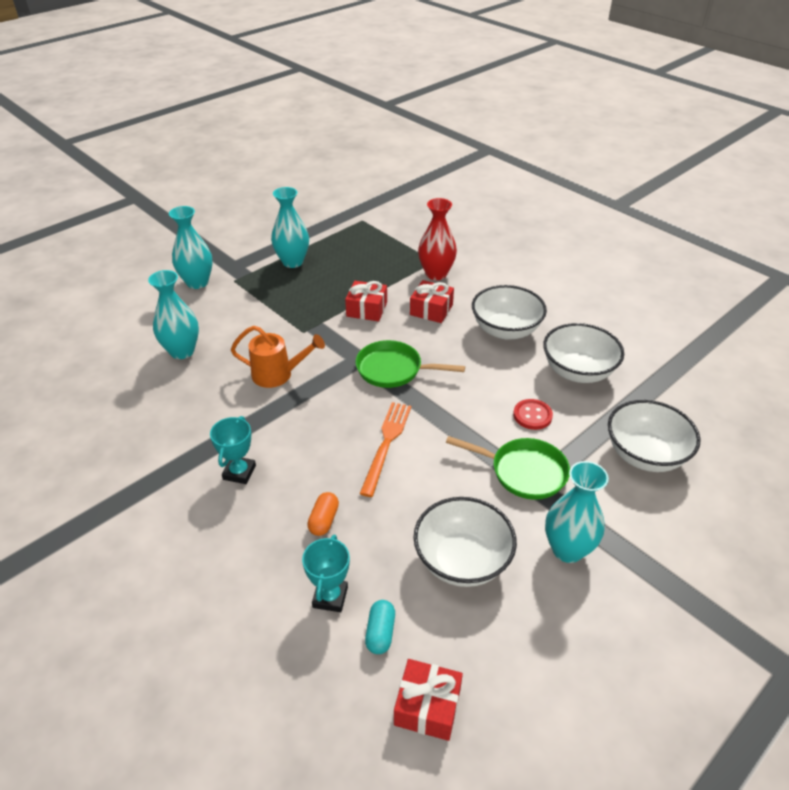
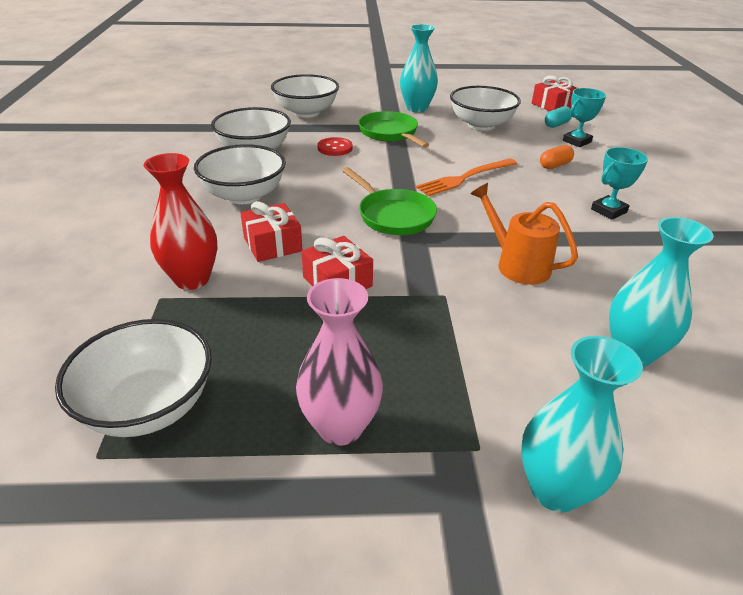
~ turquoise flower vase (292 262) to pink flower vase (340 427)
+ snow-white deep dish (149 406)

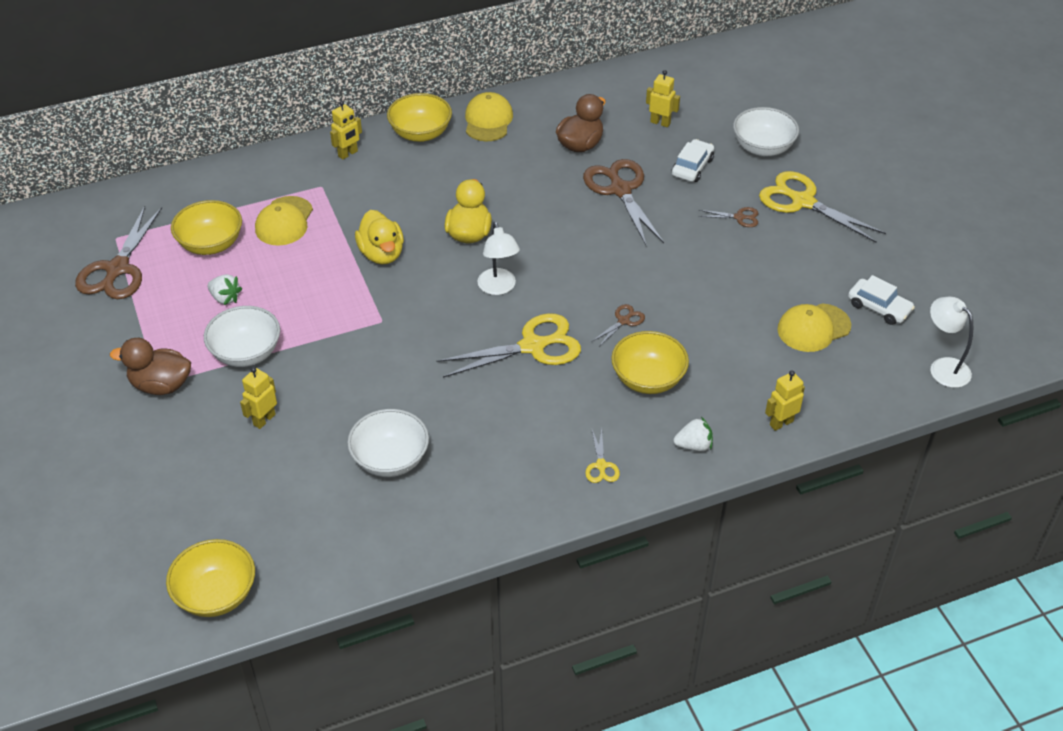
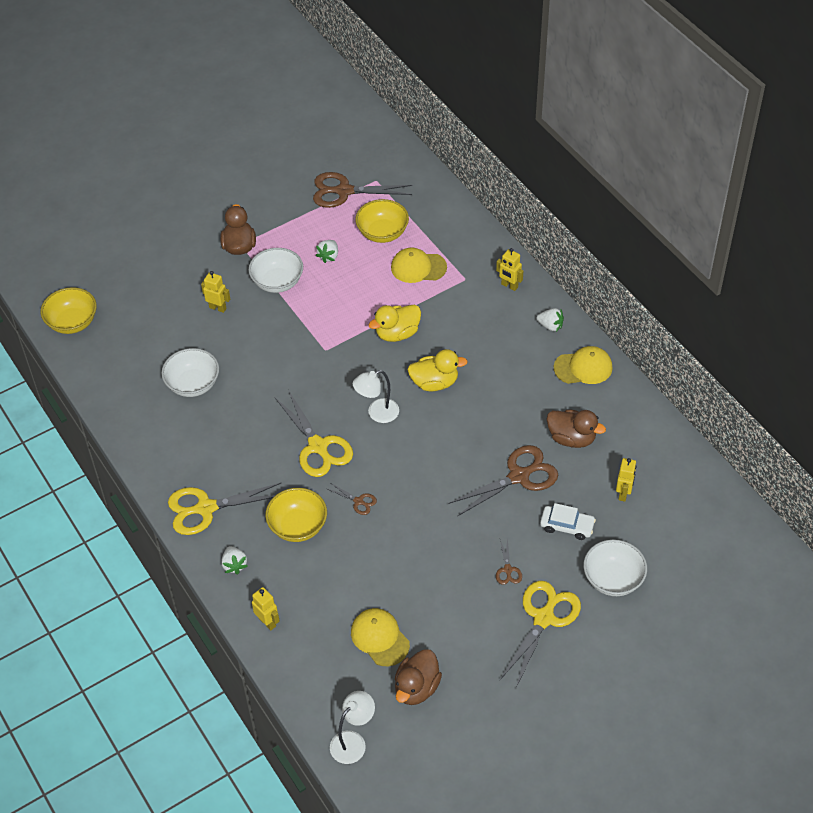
~ bright yellow deep dish (420 133) to snow-white berry (550 326)
~ bright yellow shears (601 466) = (205 508) x2.18
~ snow-white toy car (879 307) to brown toy duck (416 688)

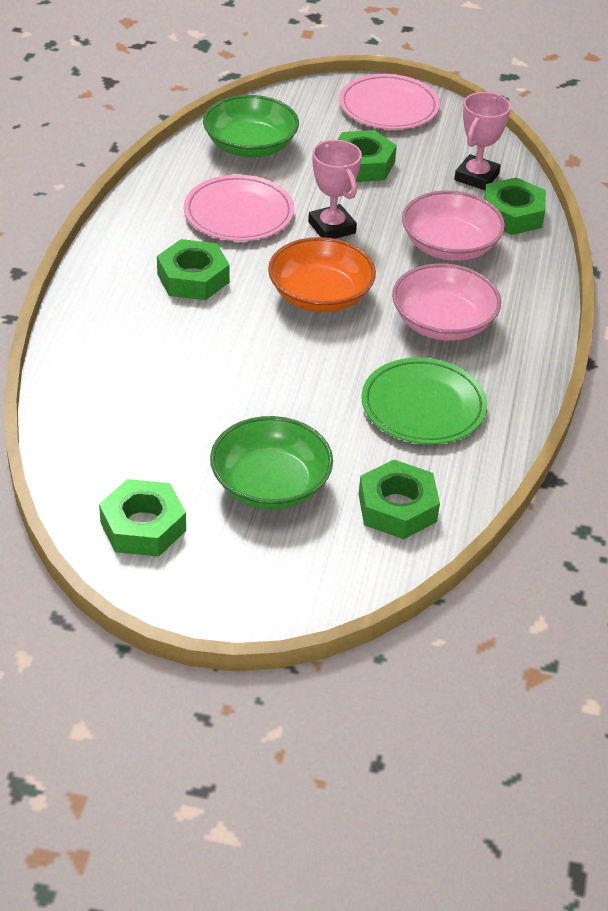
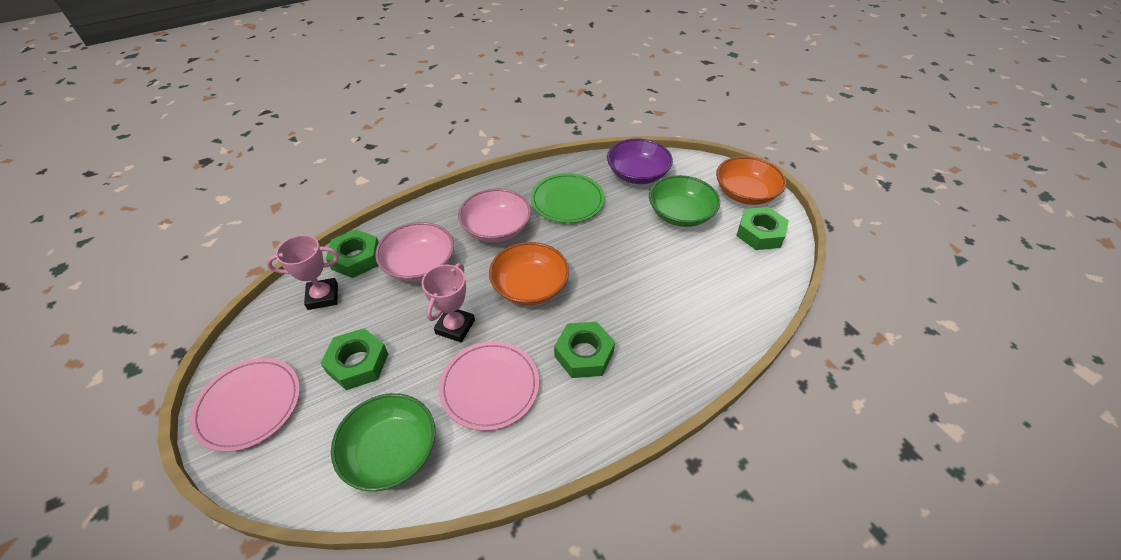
~ green hexagon nut (397 507) to royal purple deep dish (637 174)
+ orange-coloured deep dish (745 193)

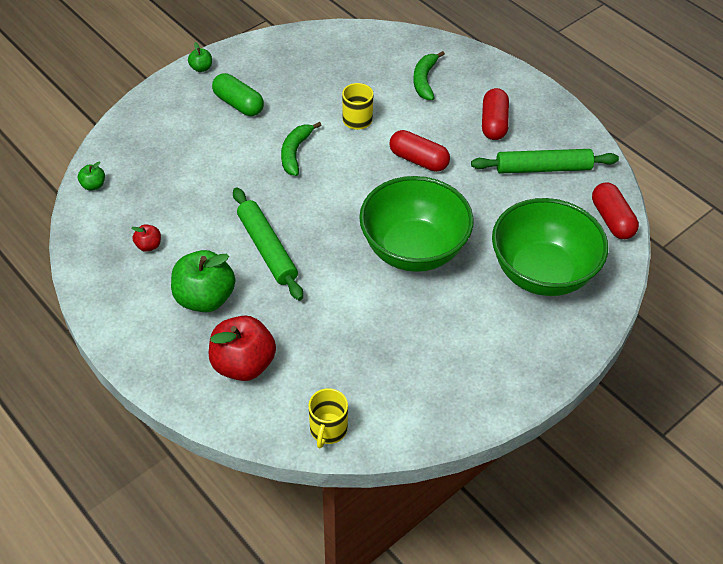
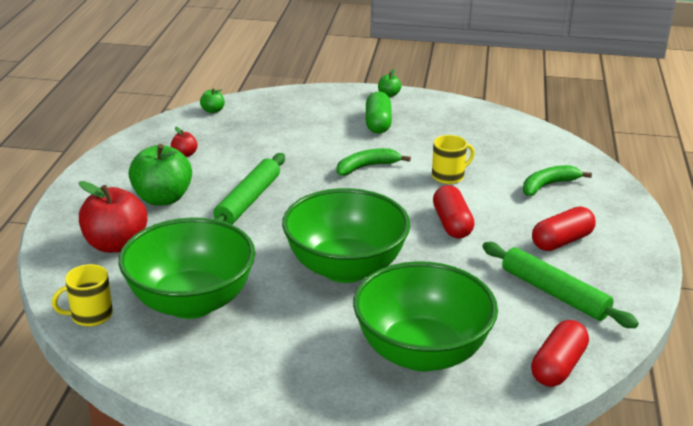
+ green deep dish (191 302)

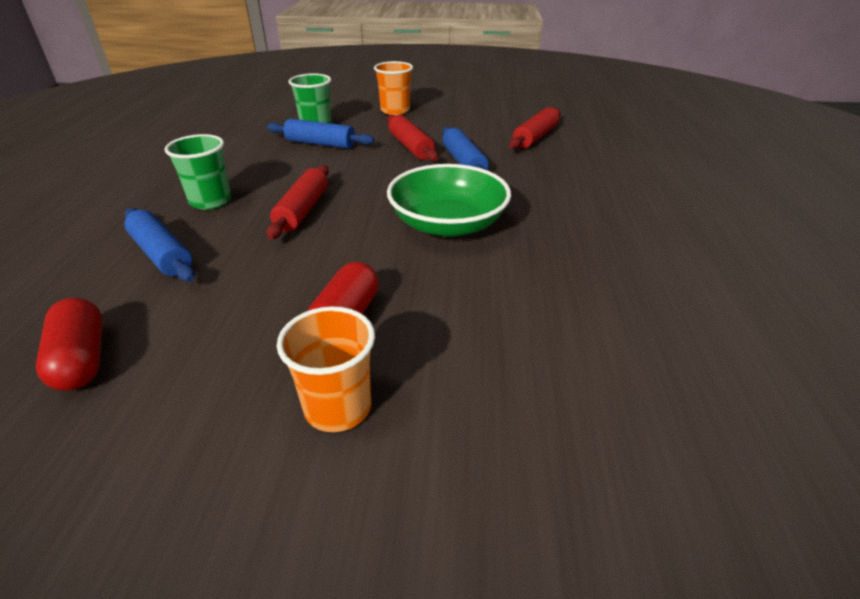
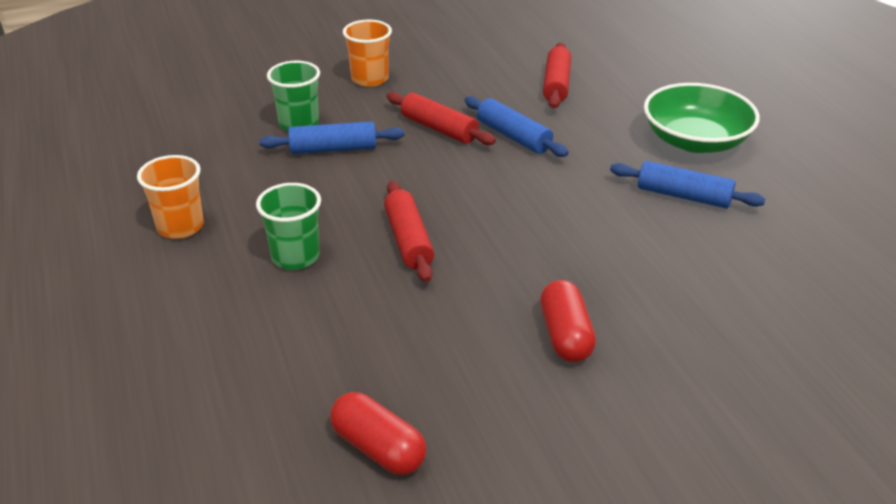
~ royal blue pastry roller (162 254) to (683 196)
~ orange-coloured tumbler (338 407) to (180 227)
~ green deep dish (448 224) to (695 141)

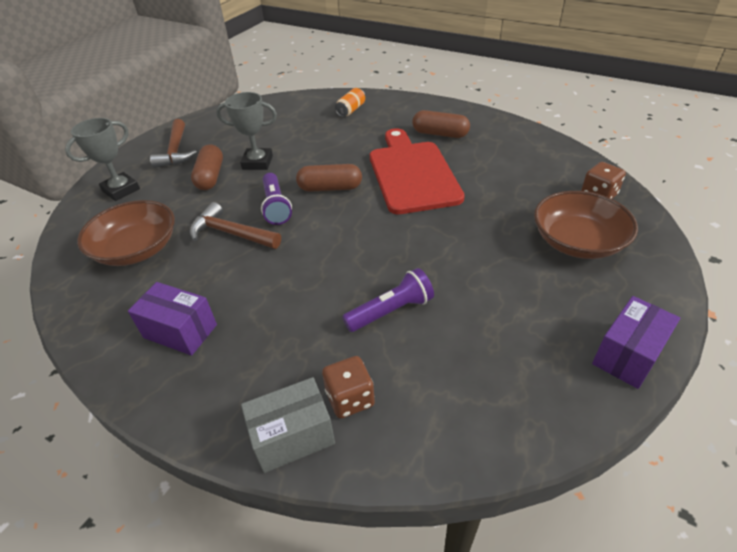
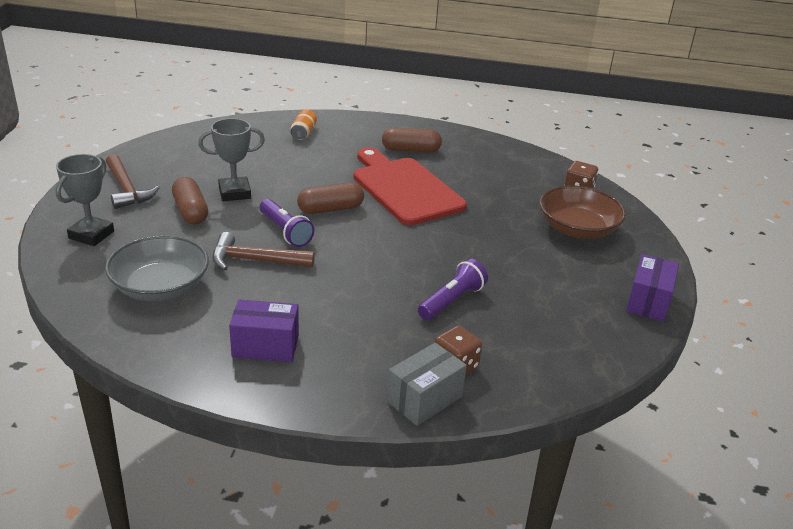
~ brown deep dish (137 249) to gray deep dish (160 287)

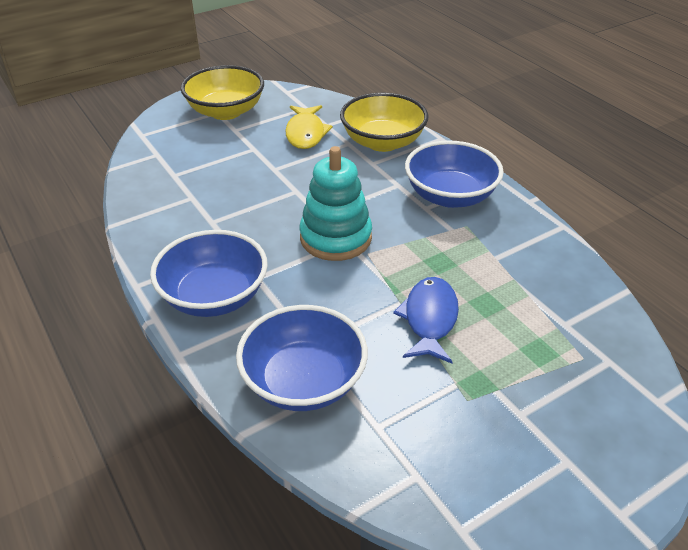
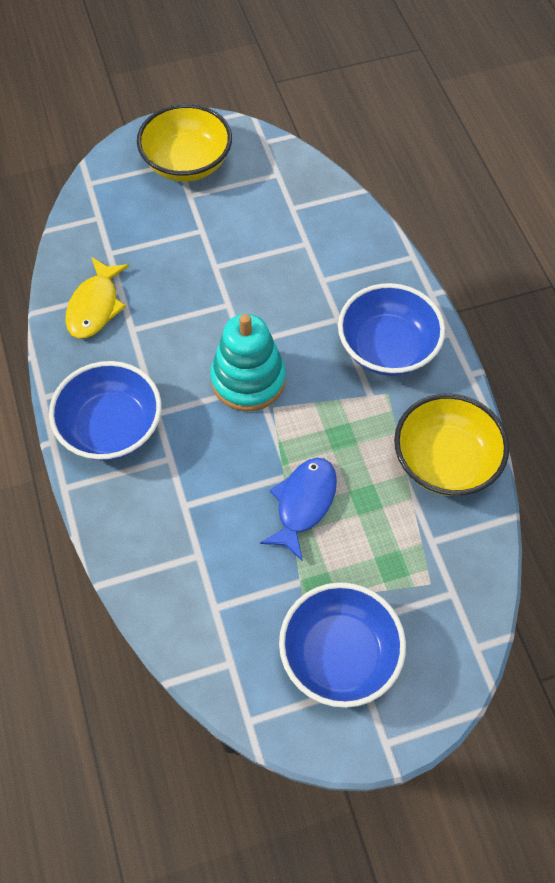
~ royal blue deep dish (304 381) to (339 655)
~ bright yellow toy fish (305 133) to (95 306)
~ bright yellow deep dish (382 142) to (445 461)

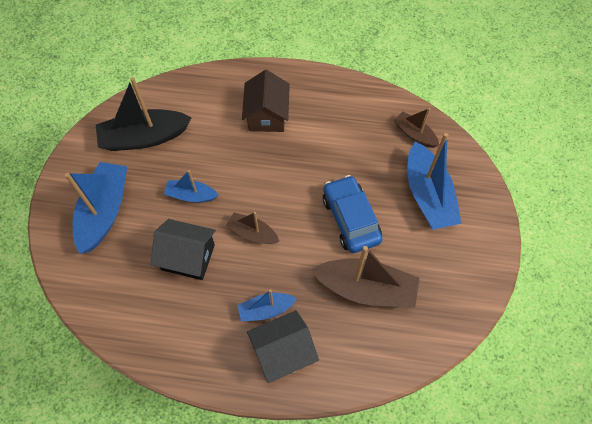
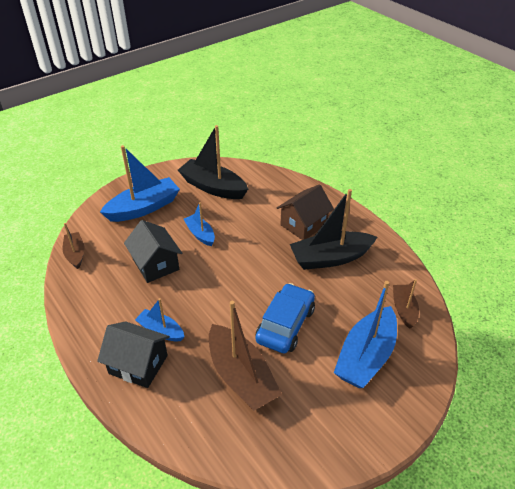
~ brown sailboat (252 233) to (75 254)
+ black sailboat (330 258)

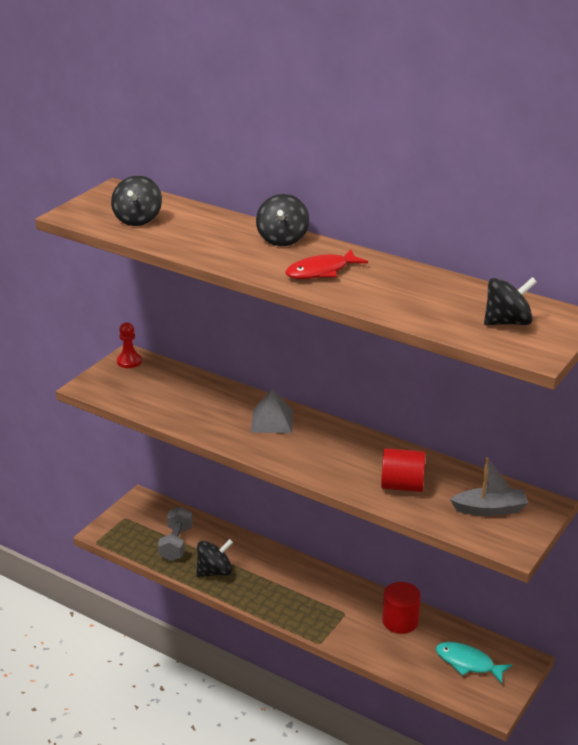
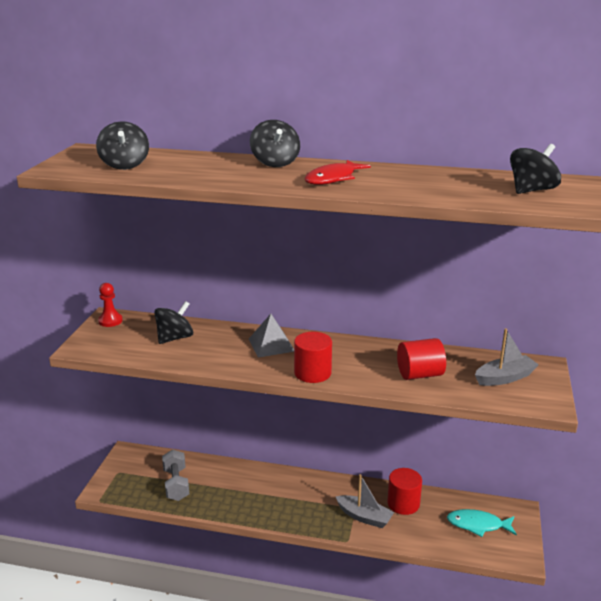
~ black toy top (214 572) to (175 338)
+ red cylinder shape (312 373)
+ gray sailboat (364 517)

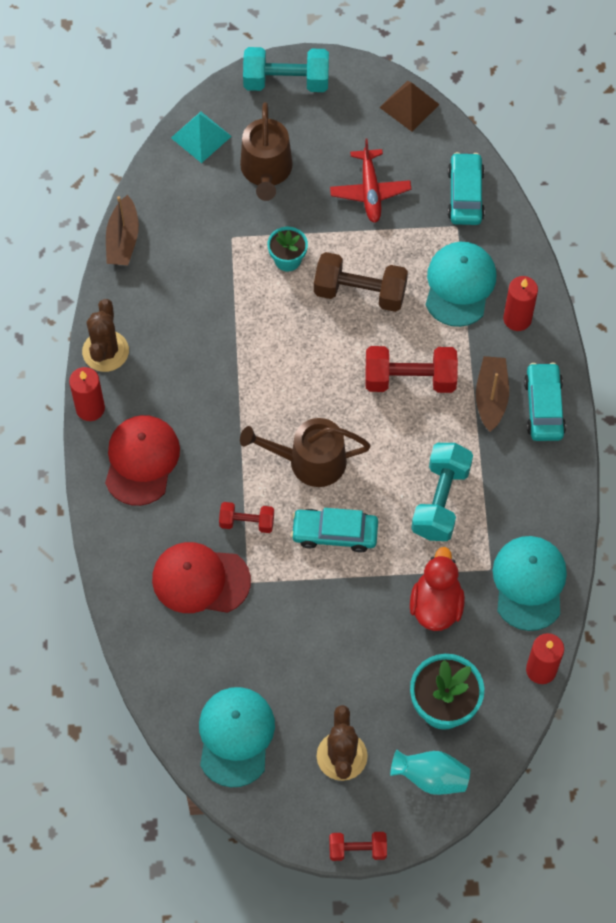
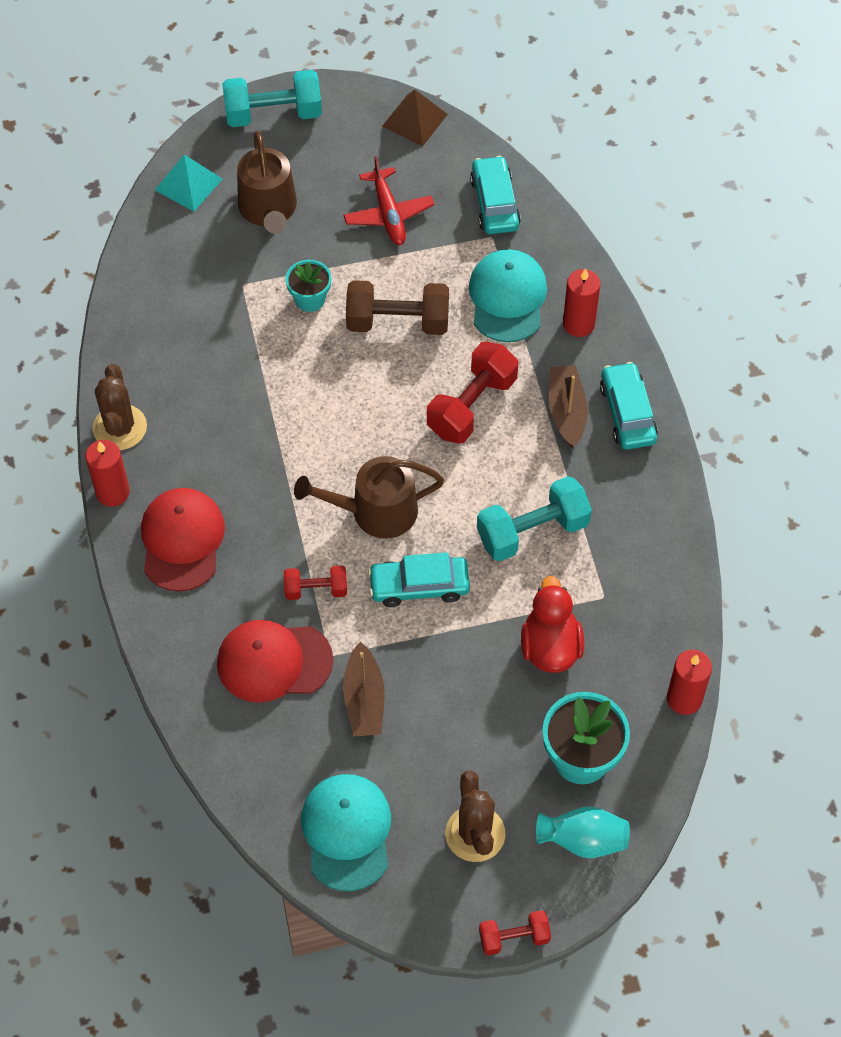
~ brown sailboat (123 240) to (364 700)
~ red dumbbell (410 379) = (472 406) 45 degrees counterclockwise
~ turquoise dumbbell (440 500) = (532 531) 60 degrees clockwise
- turquoise peaked cap (529 583)

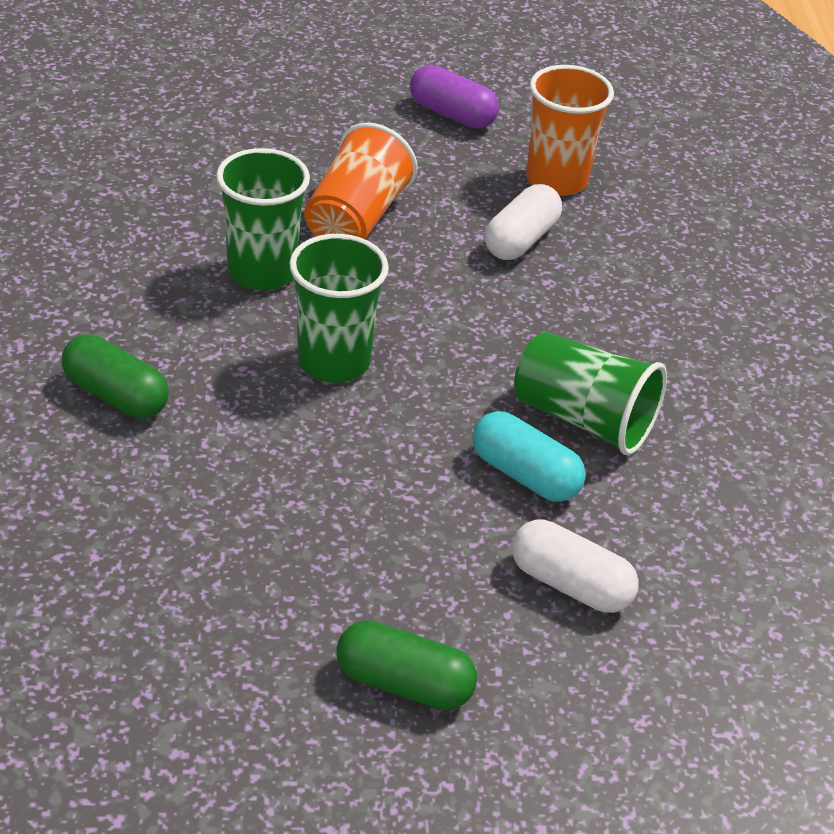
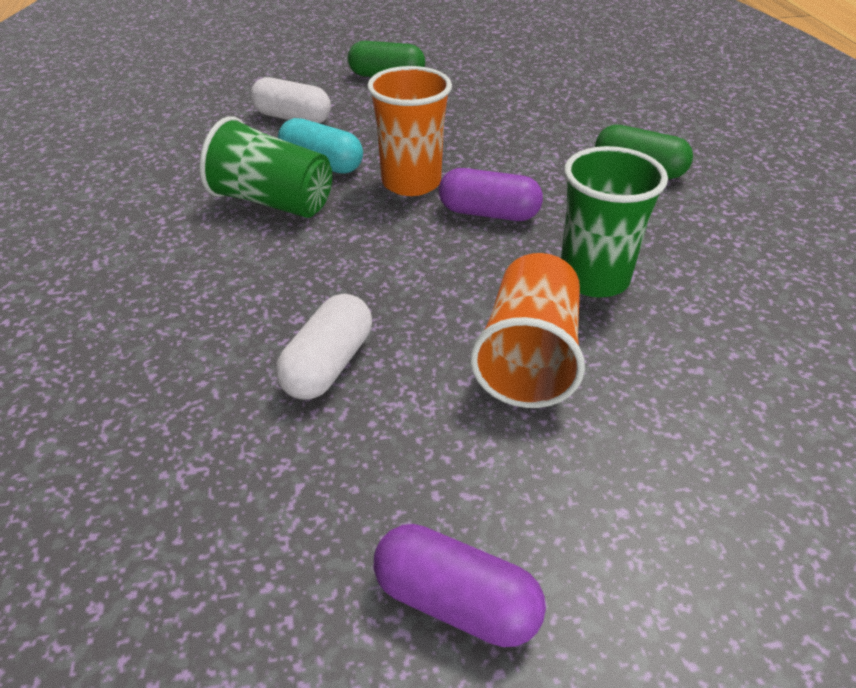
~ green tumbler (334 362) to royal purple pill (489 213)
~ orange-coloured tumbler (556 180) to (411 182)

